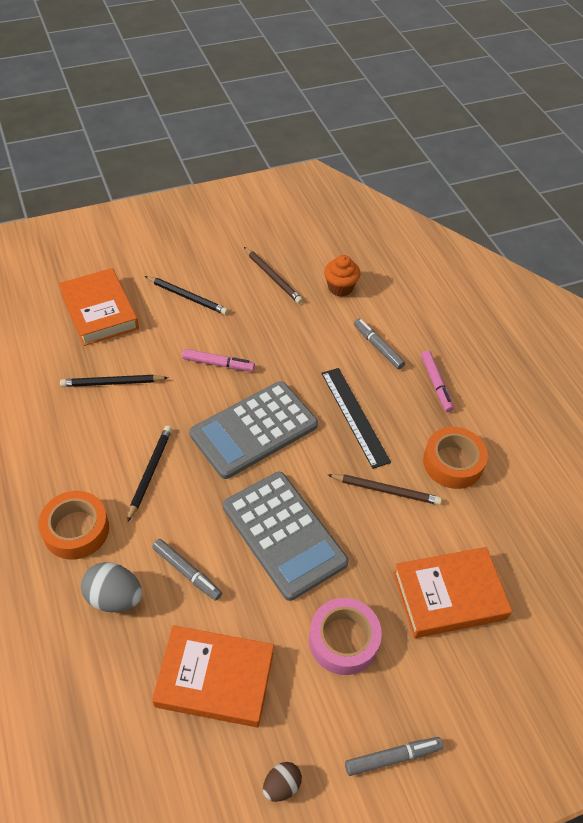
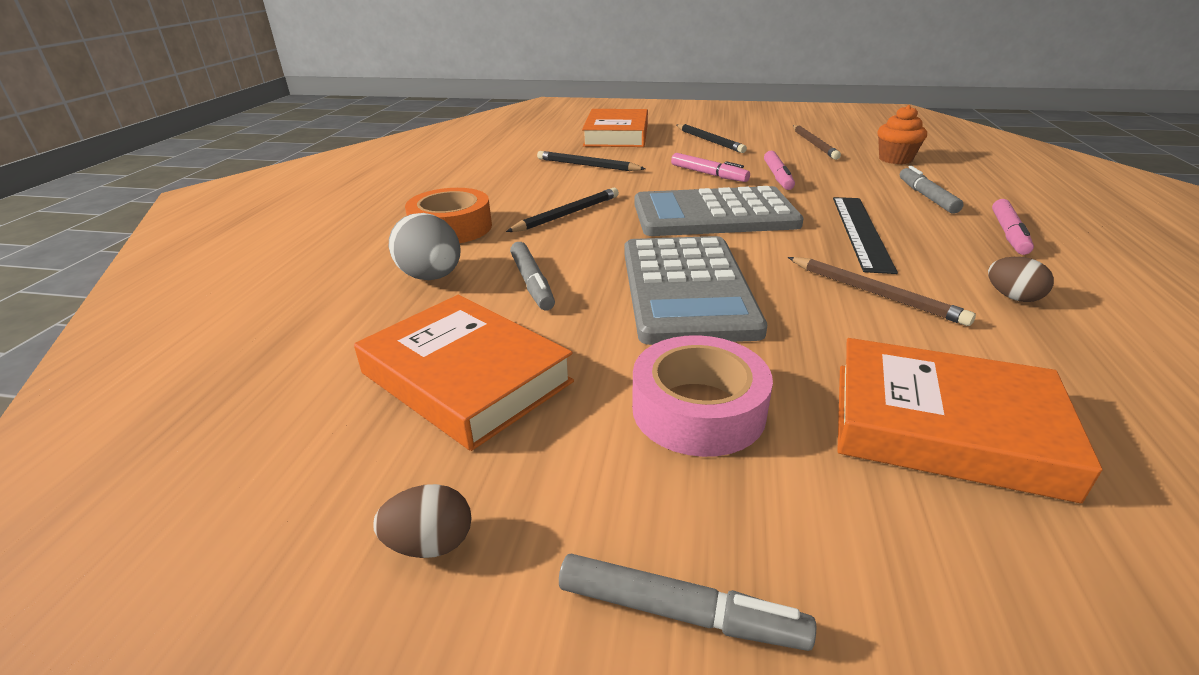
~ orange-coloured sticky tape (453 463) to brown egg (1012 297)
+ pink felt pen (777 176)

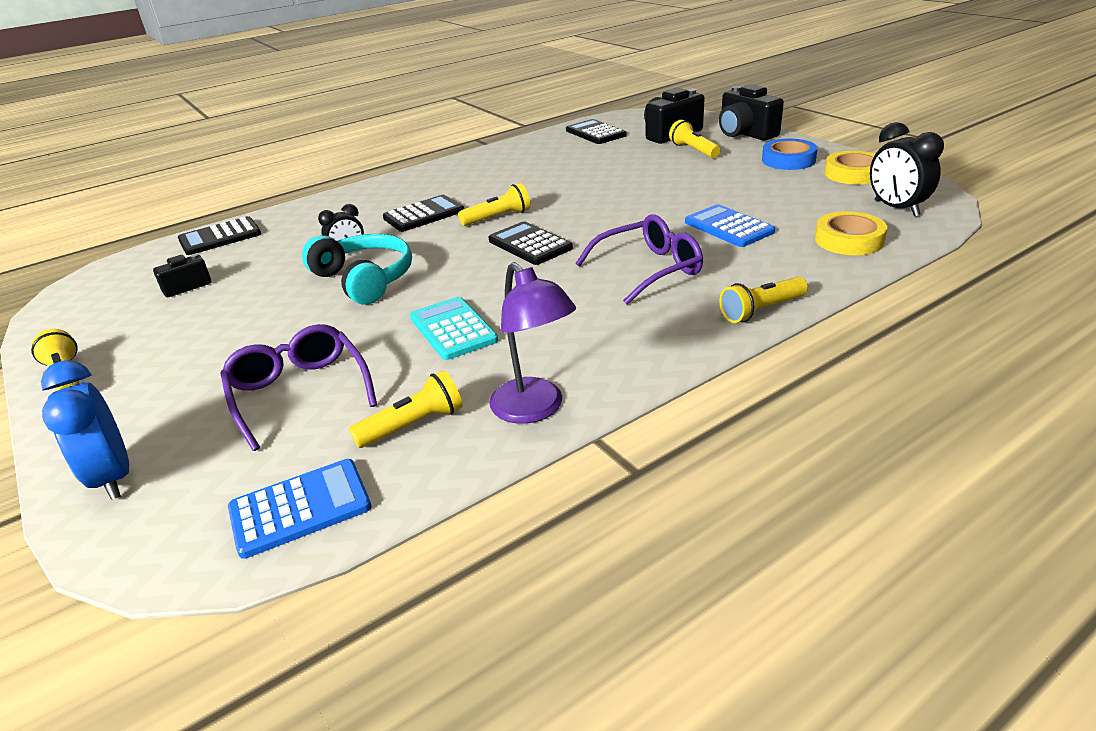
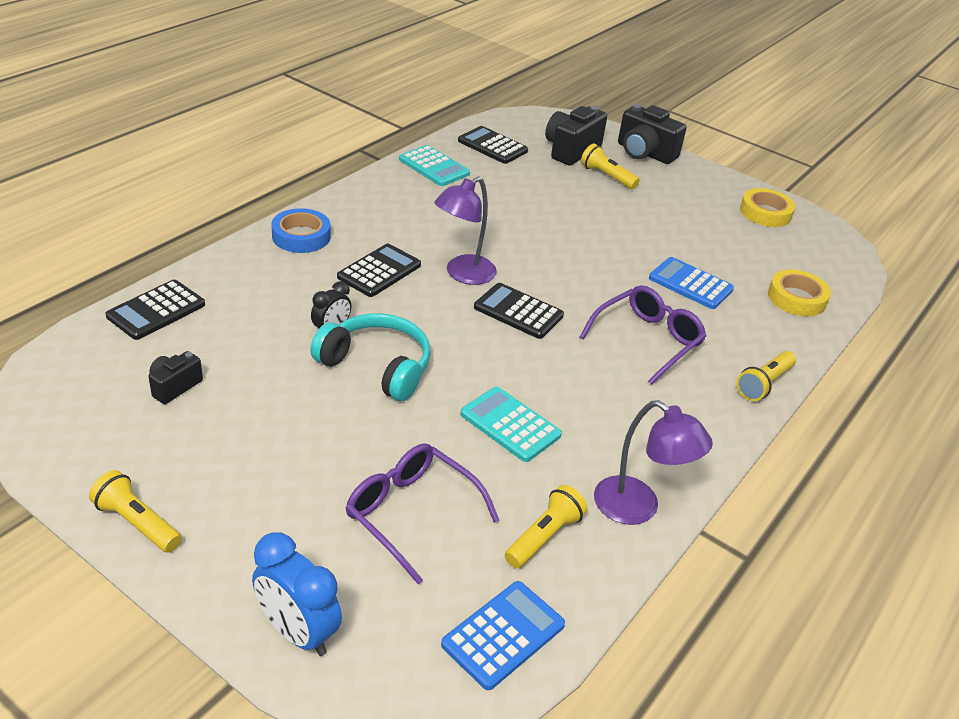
~ bright yellow torch (498 217) to royal purple reading lamp (463 274)
~ royal blue sticky tape (788 160) to (301 236)
- black alarm clock (896 208)
+ turquoise pocket calculator (434 167)

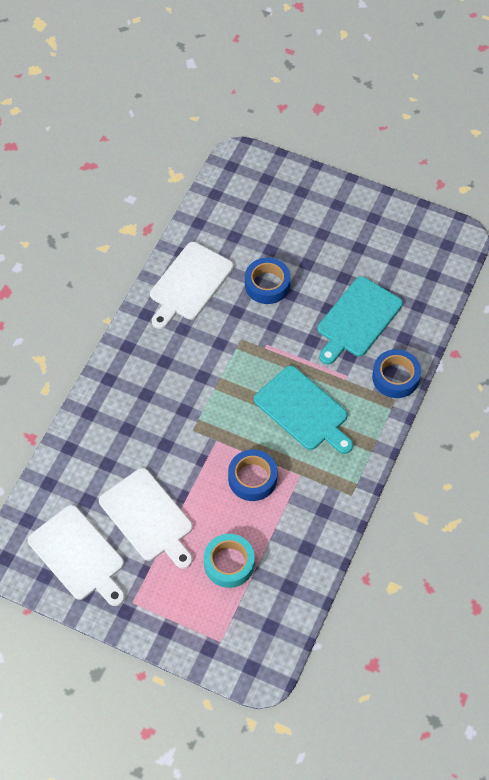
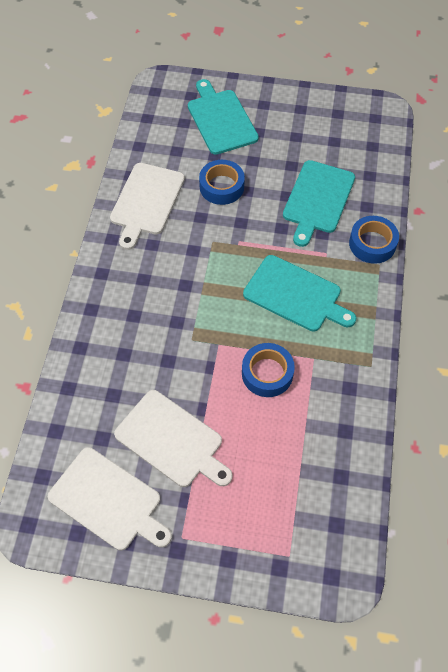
- turquoise sticky tape (229 563)
+ turquoise cutting board (220 119)

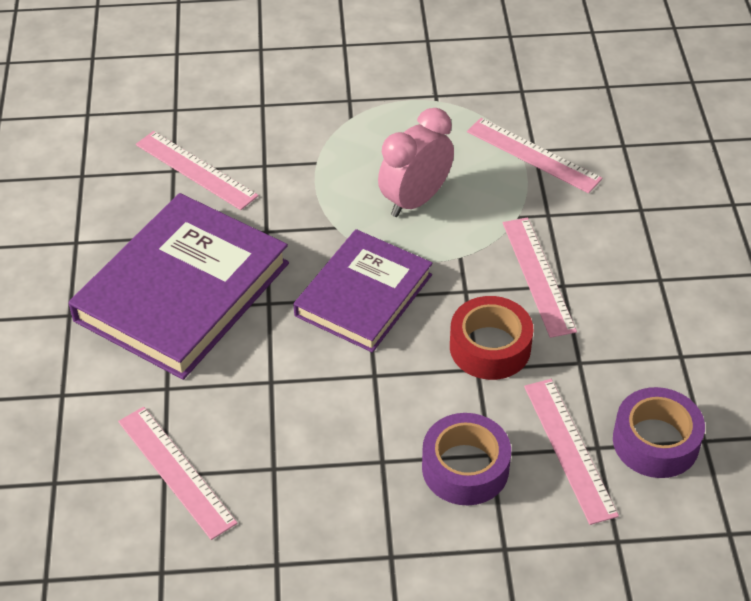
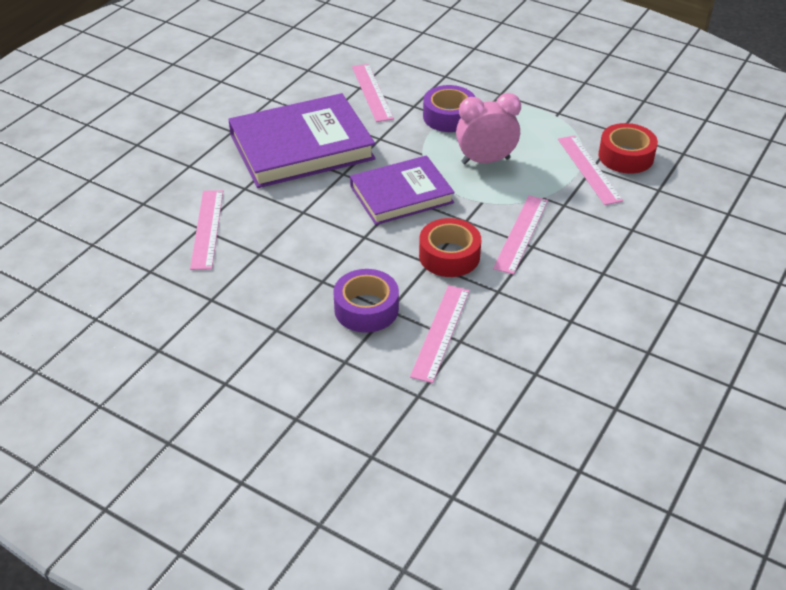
~ royal purple sticky tape (655 441) to (449 117)
+ red sticky tape (626 156)

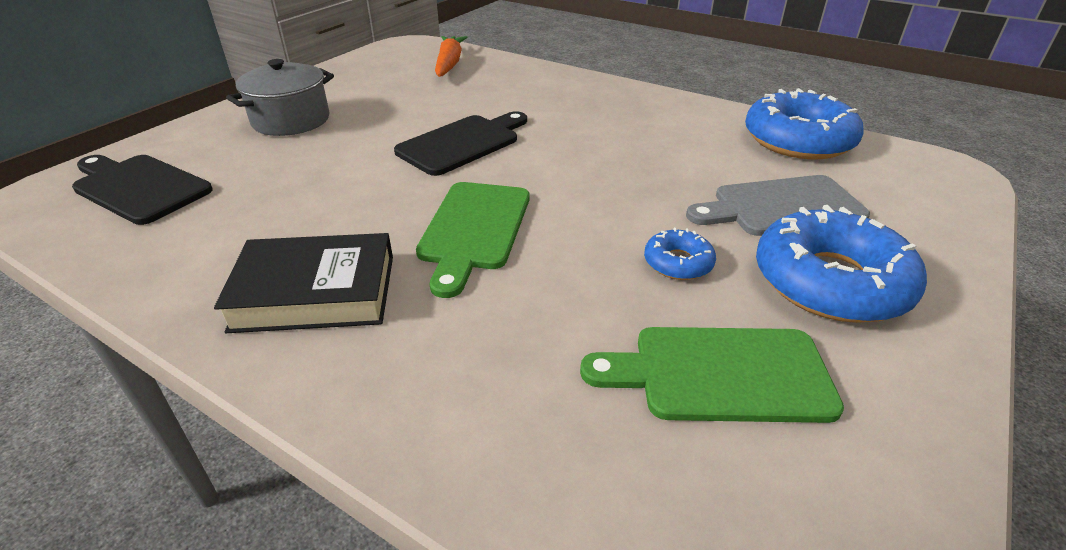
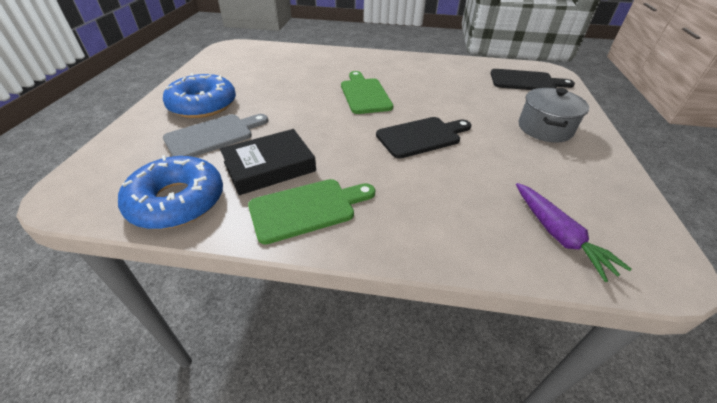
~ black hardback (315 292) to (269 166)
~ black cutting board (462 143) = (421 136) 135 degrees counterclockwise
~ orange-coloured carrot (449 64) to royal purple carrot (558 235)
~ green cutting board (720 374) to (307 208)
- royal blue donut (678 263)

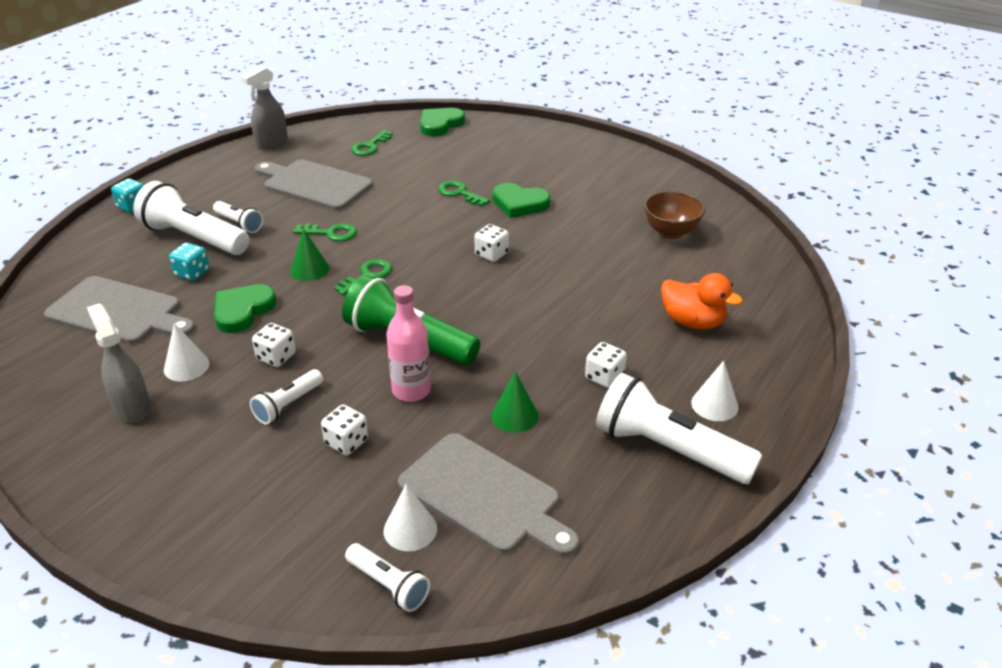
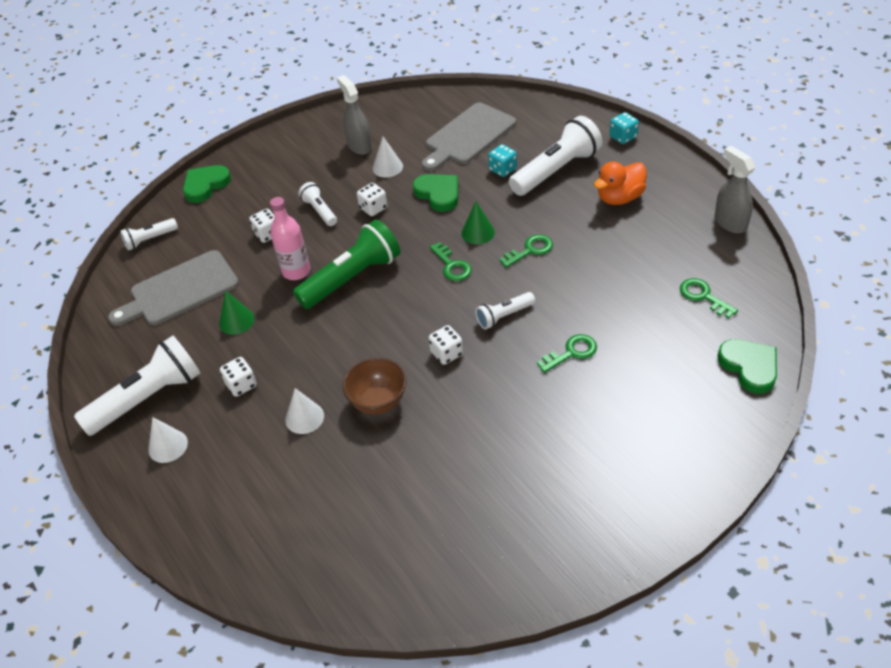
~ gray sprayer (132 407) = (359 146) 105 degrees counterclockwise
~ snow-white torch (239 224) to (504 316)
- gray cutting board (314 184)
~ green key (331 233) = (530 250) 150 degrees counterclockwise
~ snow-white cone (410 529) to (304 417)
~ green love heart (519 203) to (205 185)
~ brown deep dish (671 232) to (378 402)
~ orange-coloured toy duck (692 322) to (620 198)

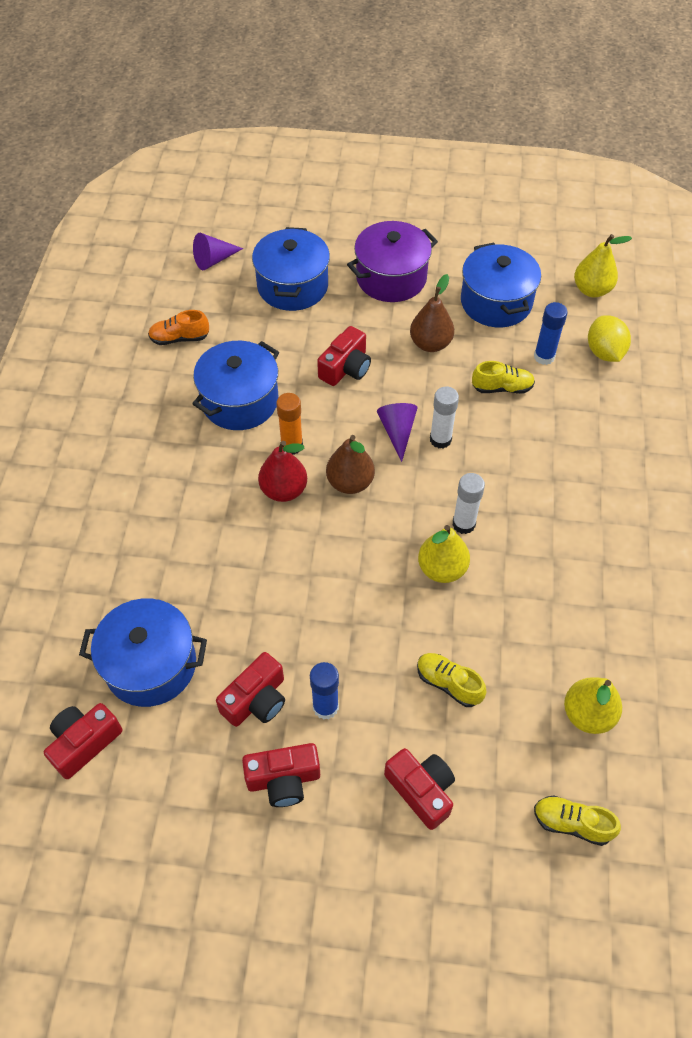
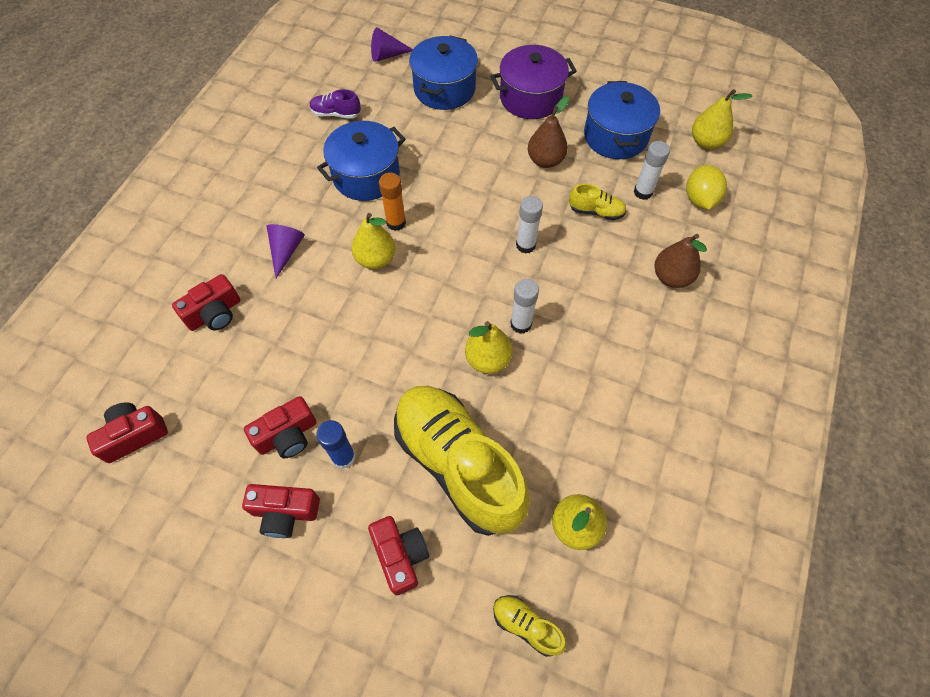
- royal blue pot (151 665)
~ orange-coloured shoe (179 338) to royal purple shoe (336 114)
~ red pear (284 490) to bright yellow pear (376 259)
~ red camera (346 368) to (215 313)
~ brown pear (350 482) to (671 277)
~ royal purple cone (397 432) to (286 251)
~ bright yellow shoe (448 683) = (458 464) x2.47
~ royal blue glue (544 357) to snow-white glue (643 192)

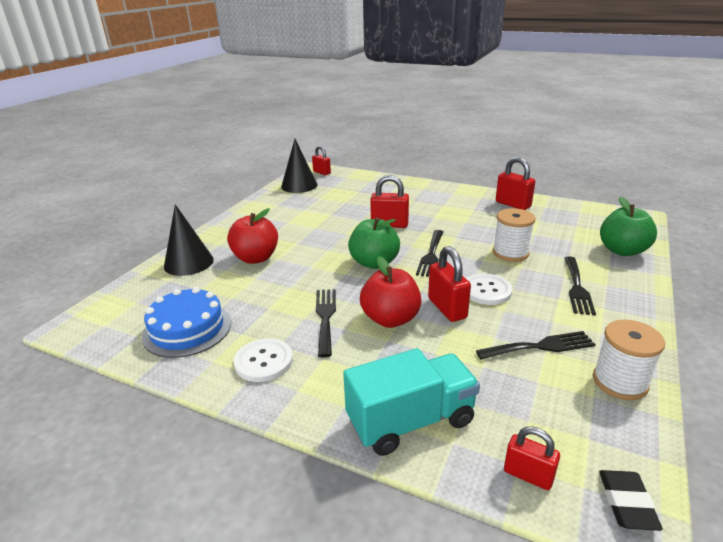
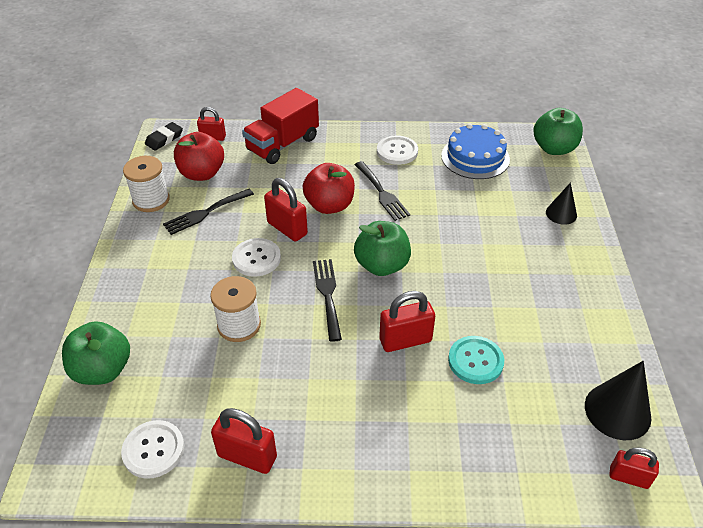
~ black cone (188 263) = (561 213) x0.61
~ red apple fruit (256 258) to (202 173)
~ turquoise truck (410 421) to red truck (282 144)
- black dinner fork (577 288)
~ black gum eraser (626 503) = (164 139) 60 degrees clockwise
+ snow-white button (153 450)
+ turquoise button (475 361)
+ green apple fruit (554 148)

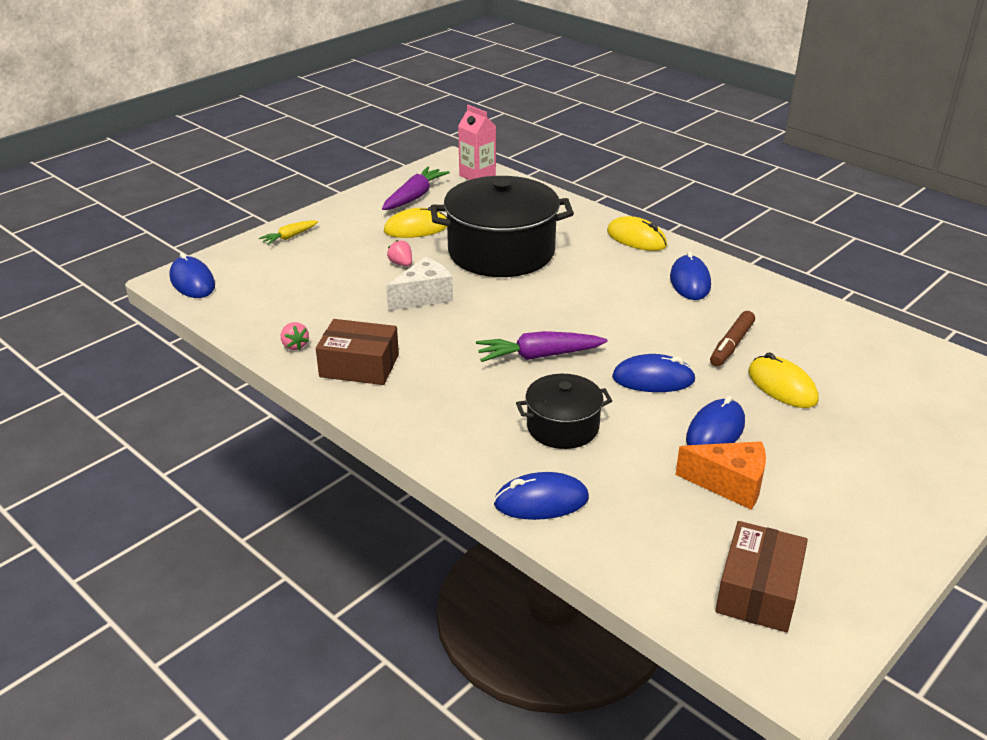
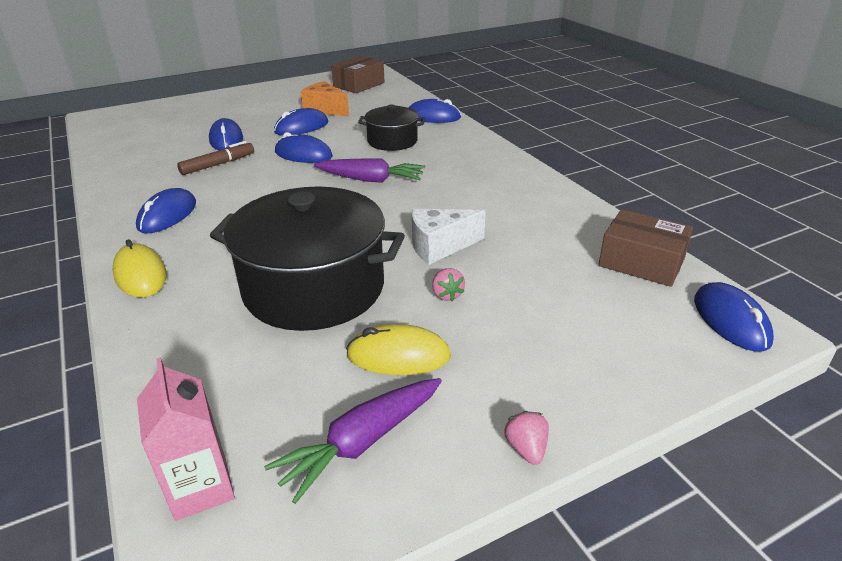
- bright yellow carrot (289 237)
~ pink berry (294 345) to (526 449)
~ brown package (359 366) to (641 262)
~ bright yellow computer mouse (782 386) to royal blue computer mouse (226 139)

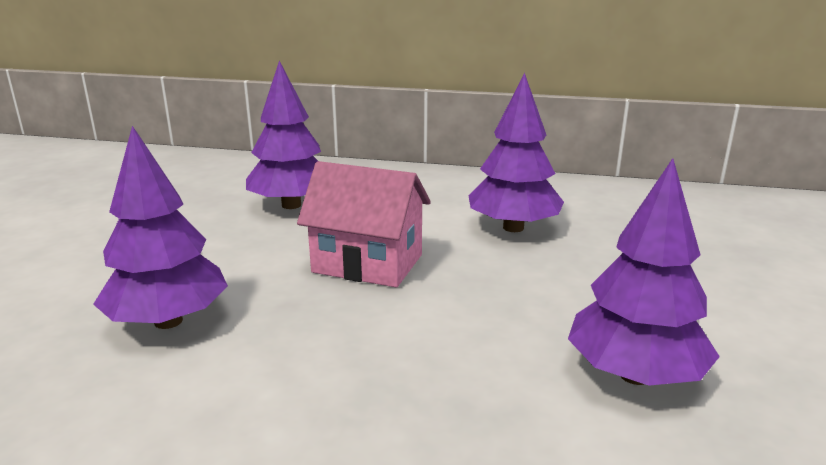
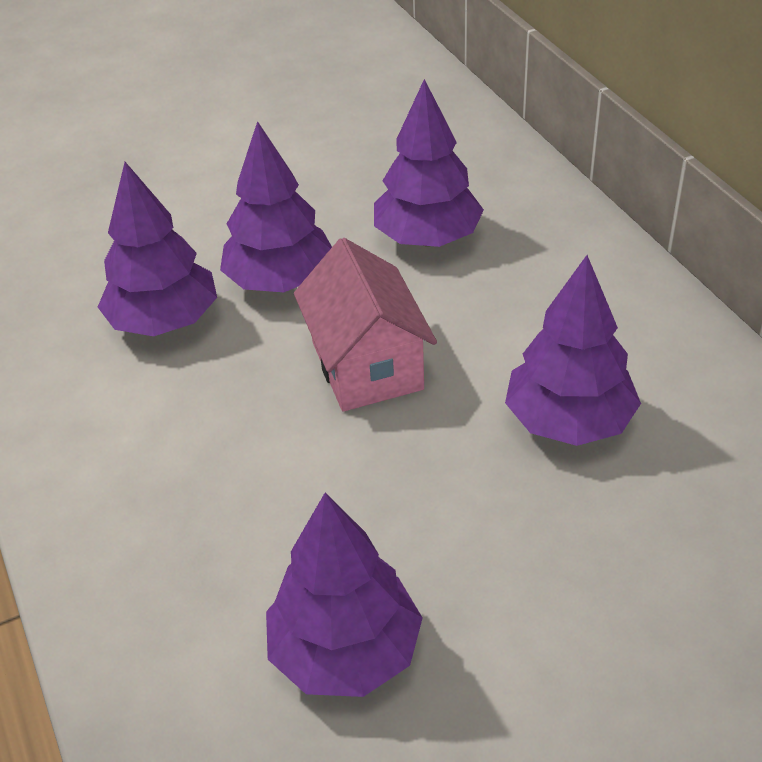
+ royal purple tree (280 281)

